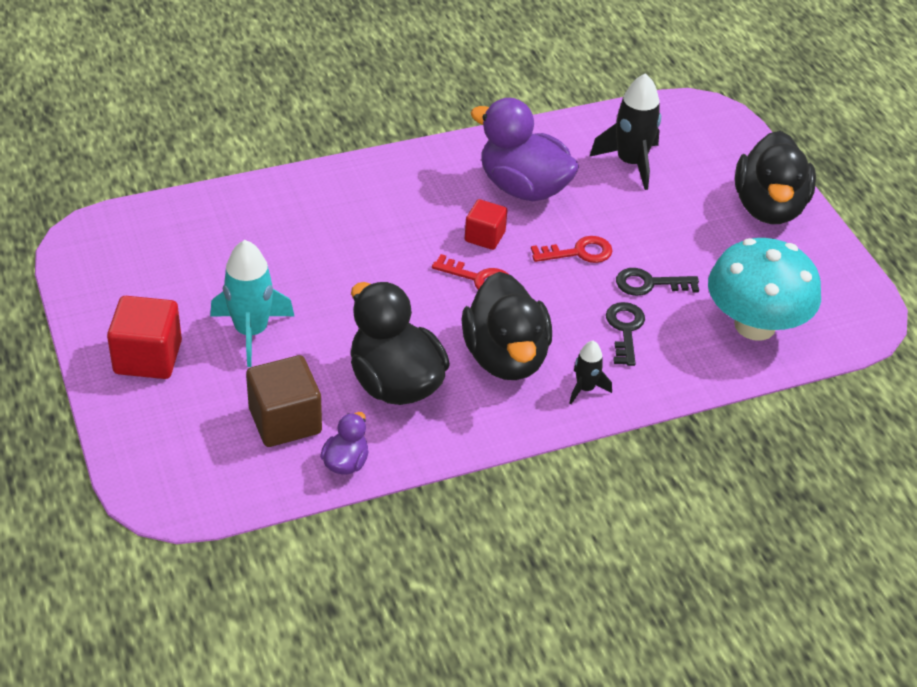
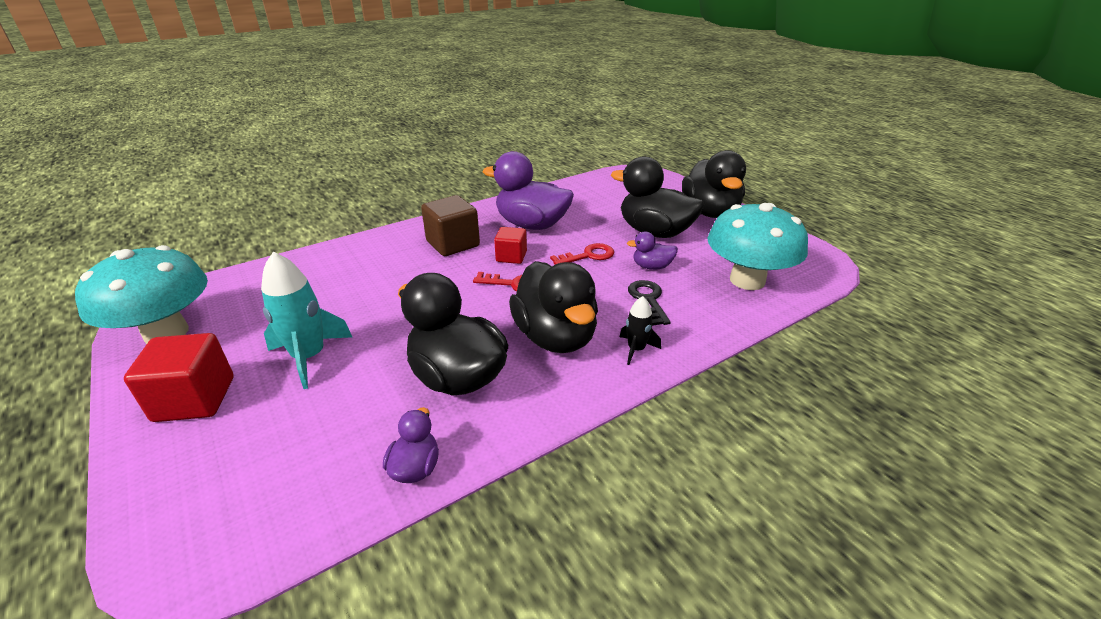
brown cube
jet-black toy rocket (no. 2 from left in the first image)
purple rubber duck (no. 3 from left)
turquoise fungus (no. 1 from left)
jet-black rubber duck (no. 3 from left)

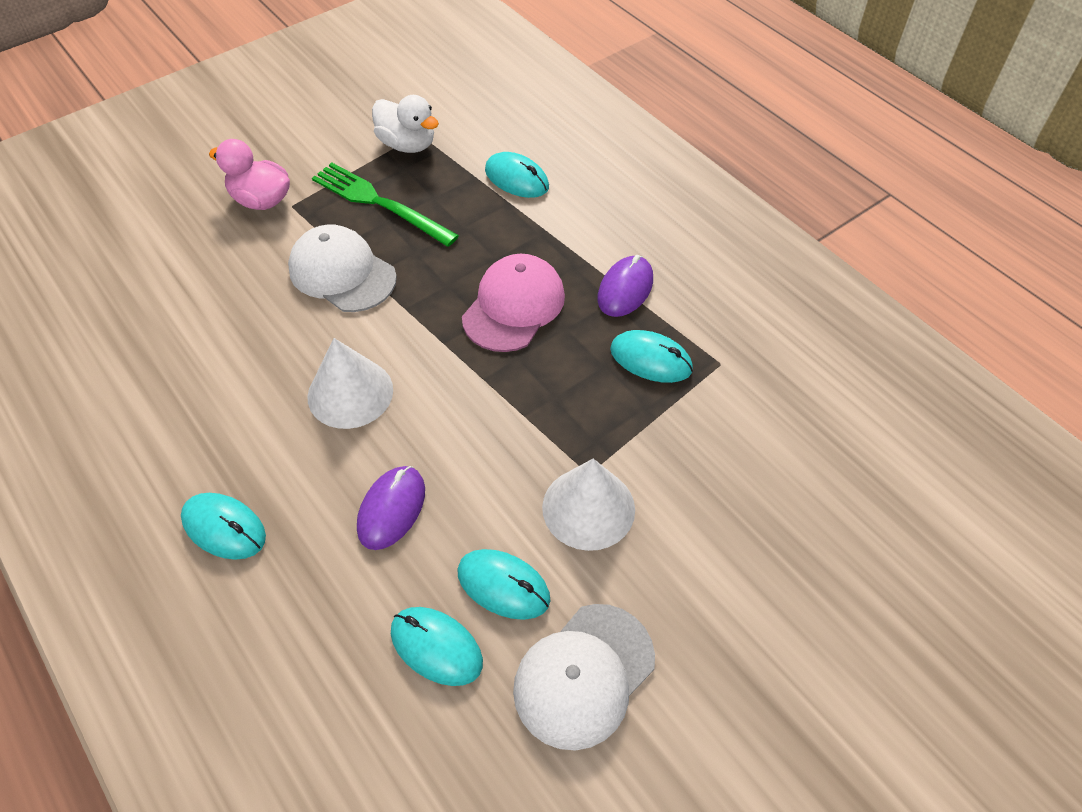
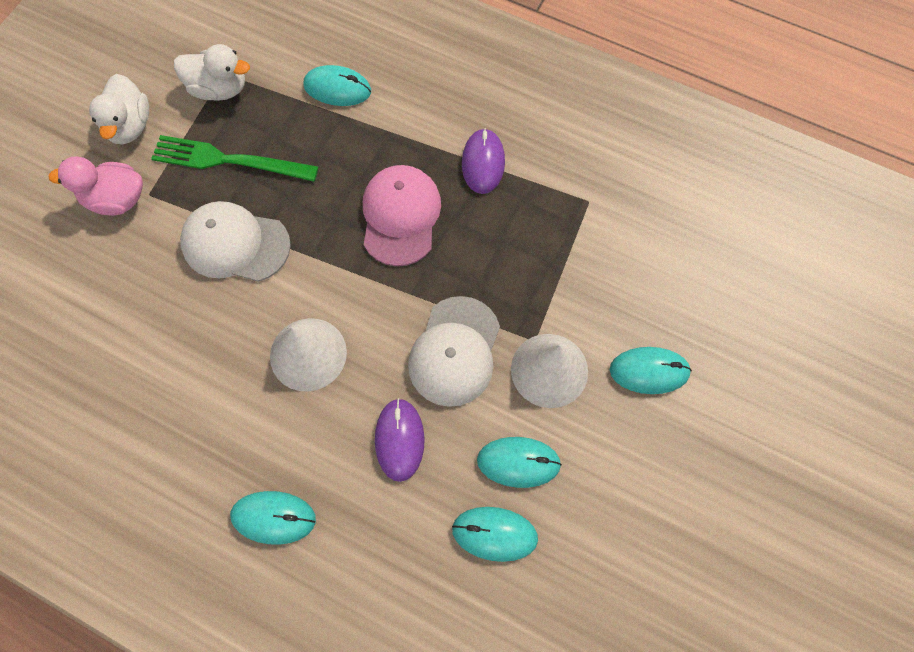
snow-white peaked cap (no. 2 from left)
turquoise mouse (no. 5 from left)
snow-white rubber duck (no. 1 from left)

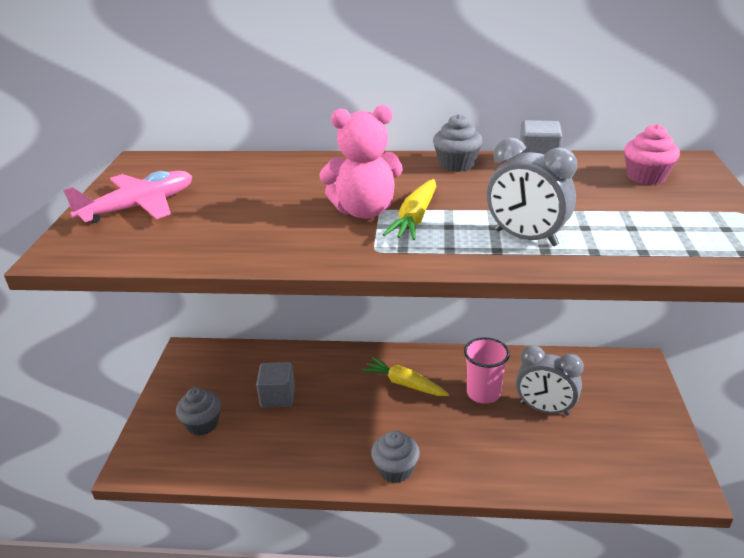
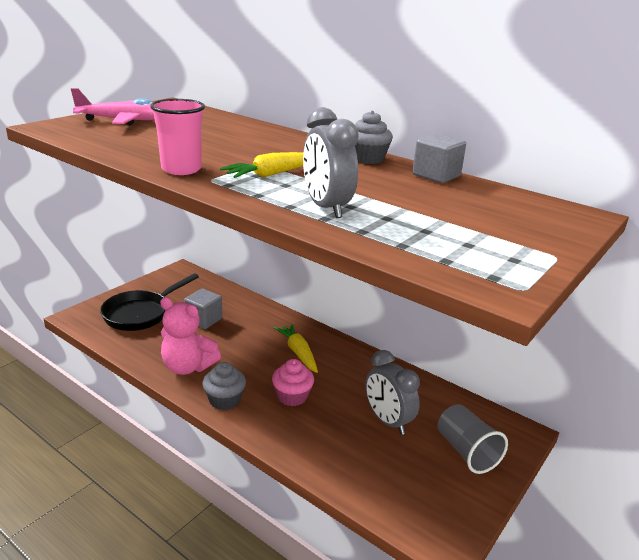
jet-black frying pan
rose-pink teddy bear
rose-pink beaker
rose-pink cupcake
gray beaker

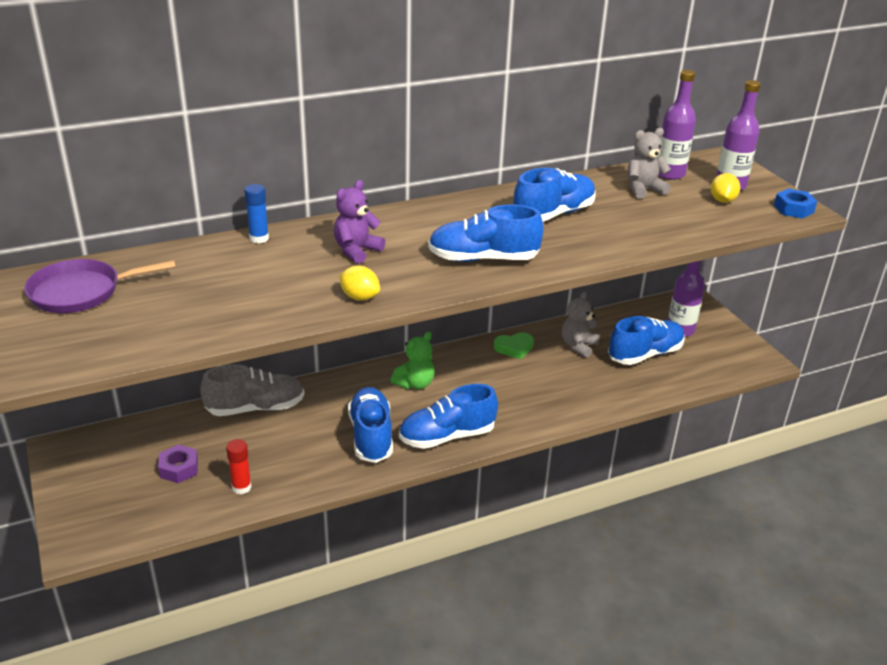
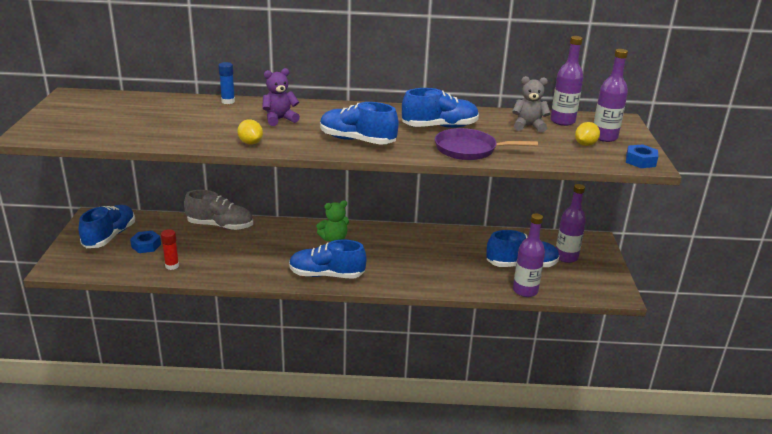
purple frying pan
cobalt hex nut (no. 1 from left)
cobalt lace-up shoe (no. 1 from left)
green heart
gray teddy bear (no. 1 from left in the first image)
purple bottle (no. 1 from left)

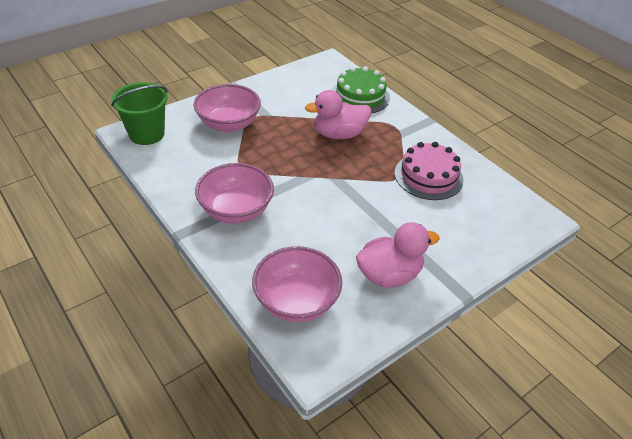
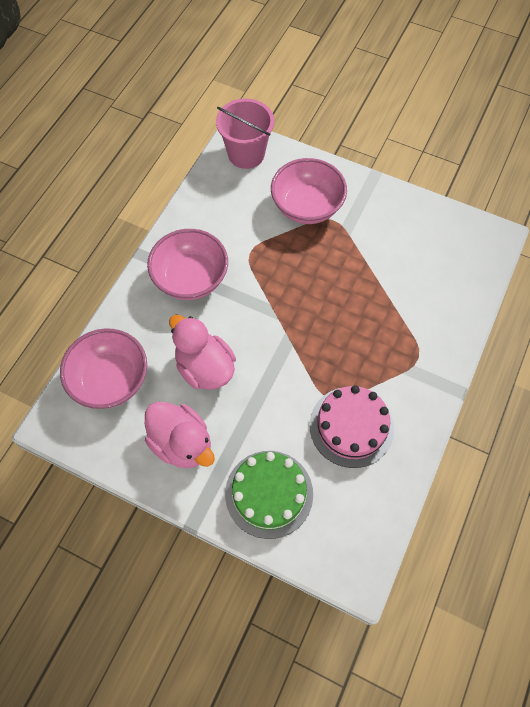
rose-pink bucket
rose-pink rubber duck (no. 2 from left)
green cake

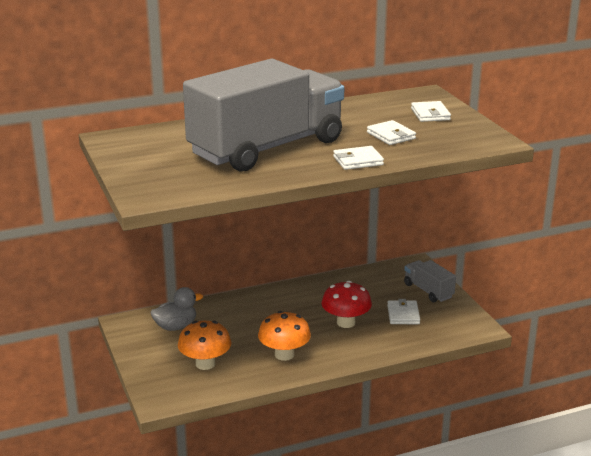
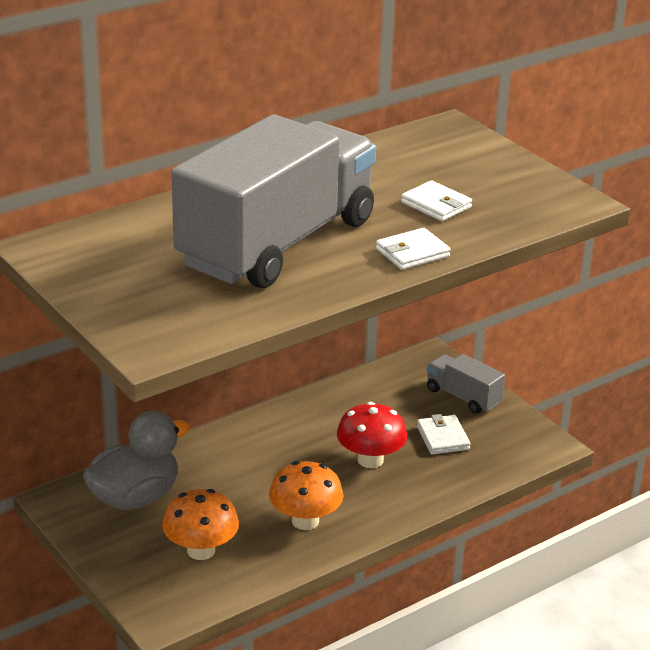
gray rubber duck
snow-white card wallet (no. 4 from left in the first image)

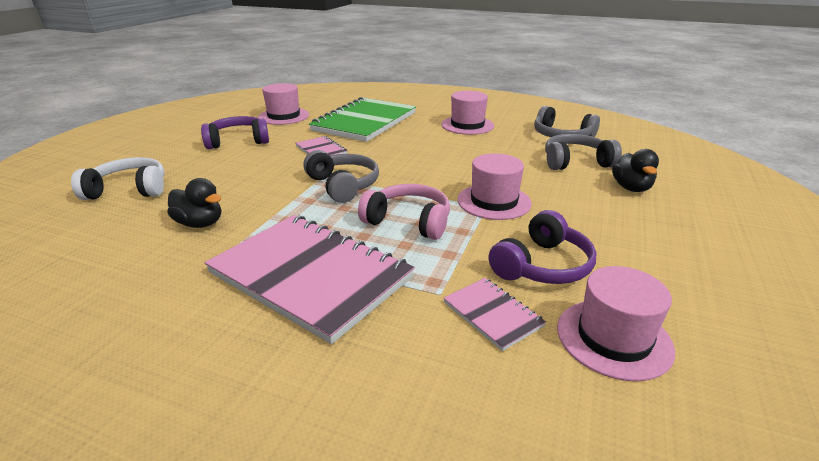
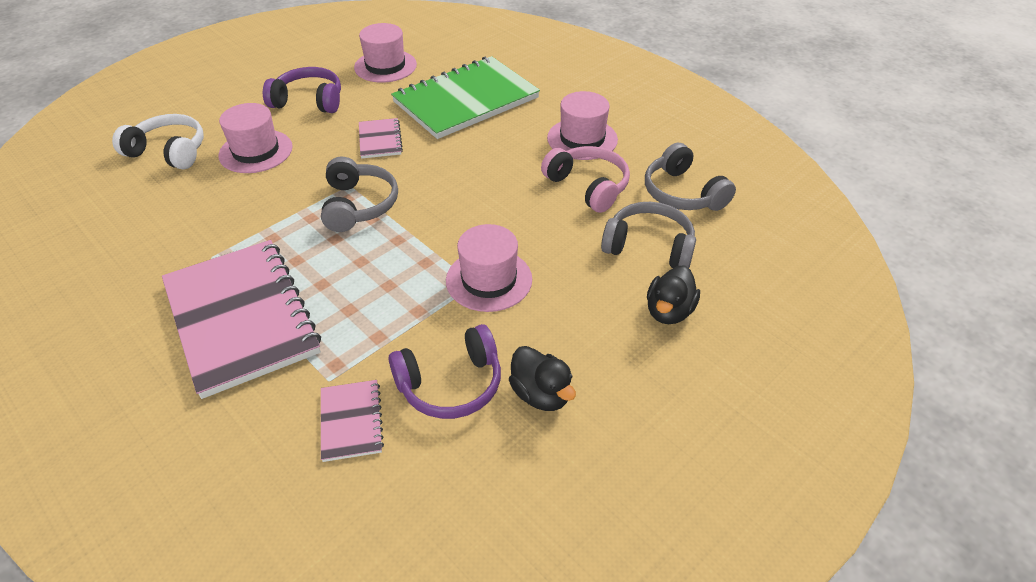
jet-black rubber duck (no. 1 from left)
rose-pink headphones
rose-pink hat (no. 1 from left)

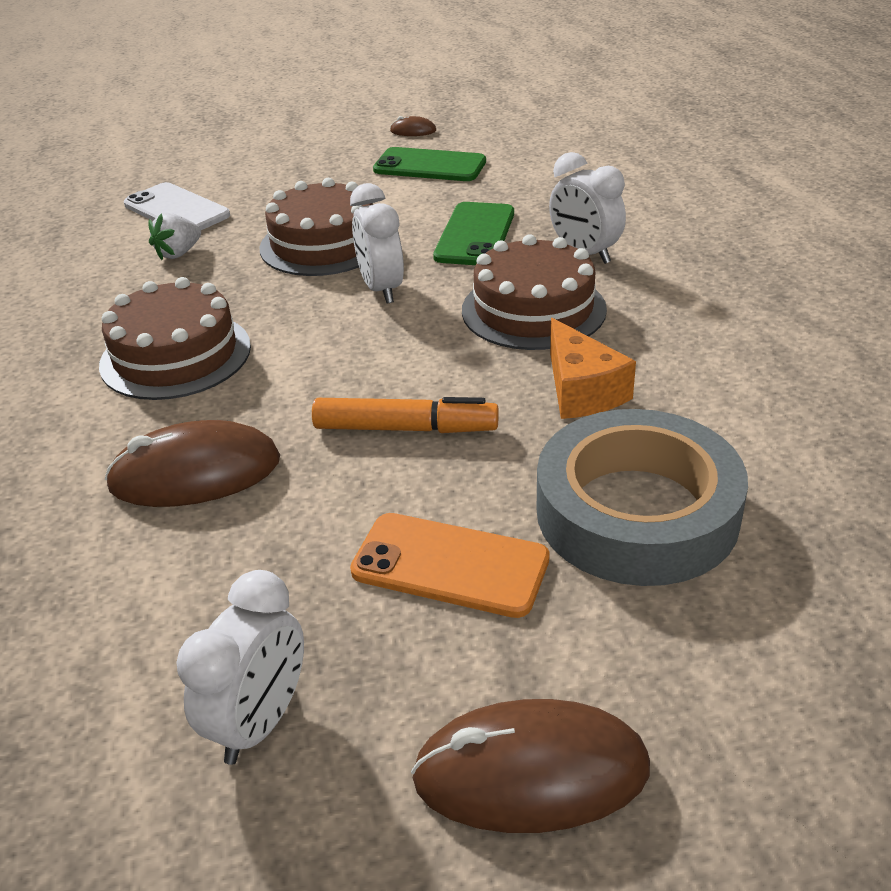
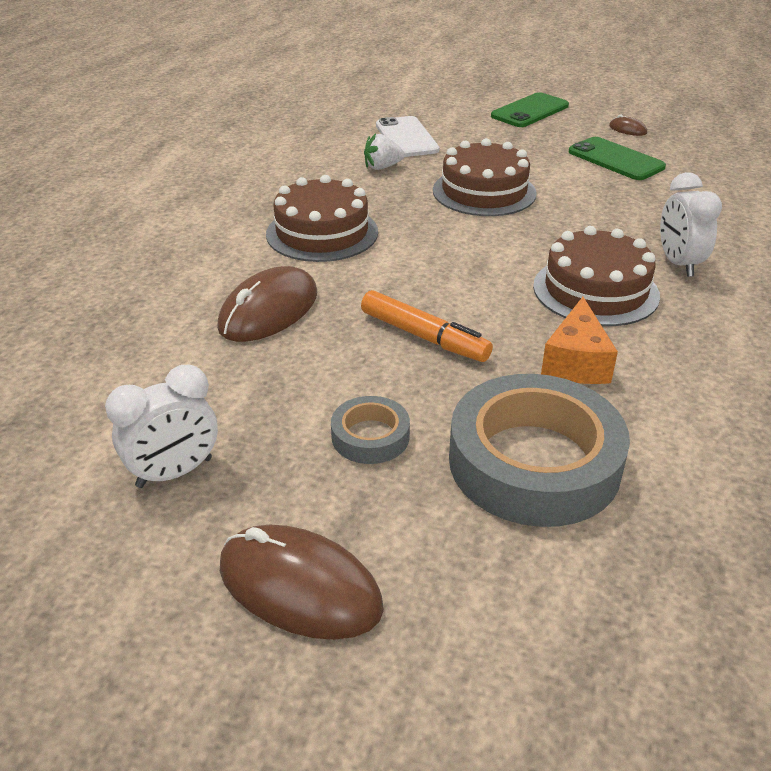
brown mouse (no. 1 from left)
snow-white alarm clock (no. 2 from left in the first image)
gray tape (no. 1 from left)
green mobile phone (no. 1 from left)

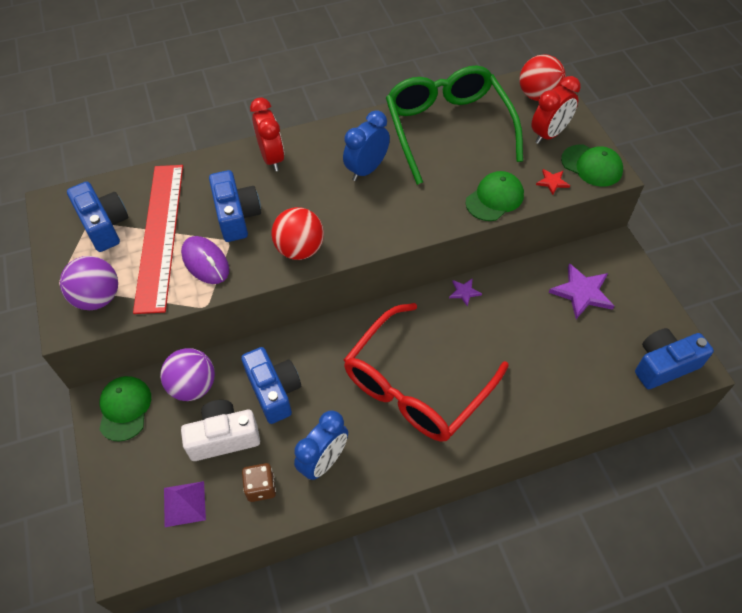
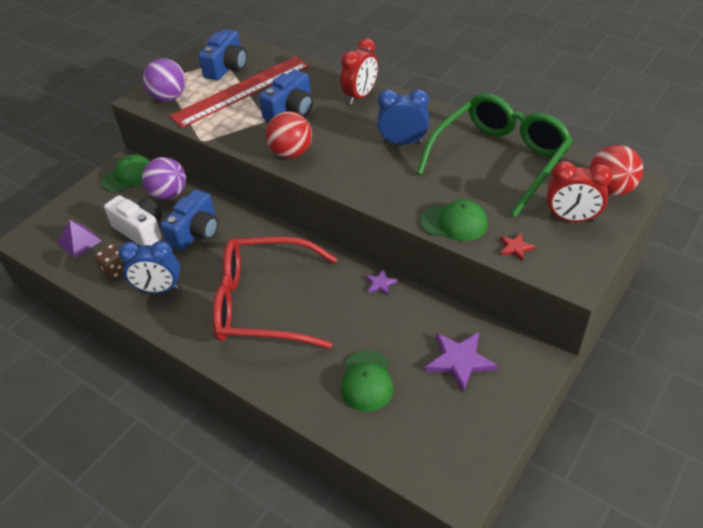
purple mouse
green peaked cap (no. 2 from left)
cobalt photo camera (no. 4 from left in the first image)

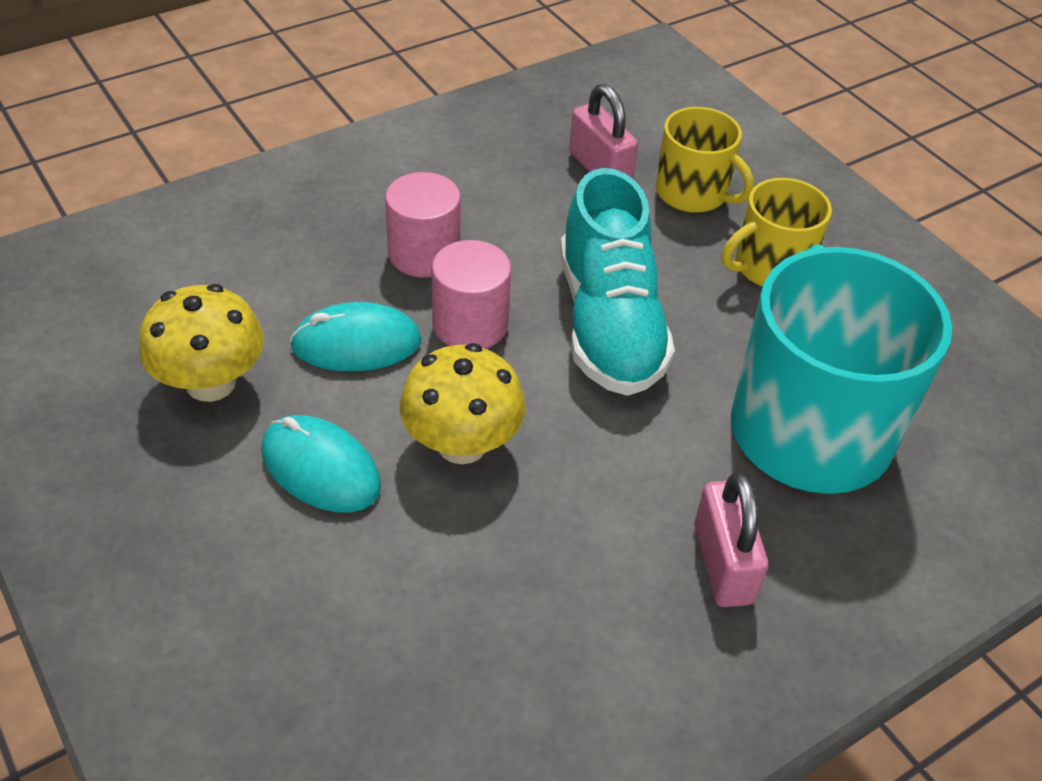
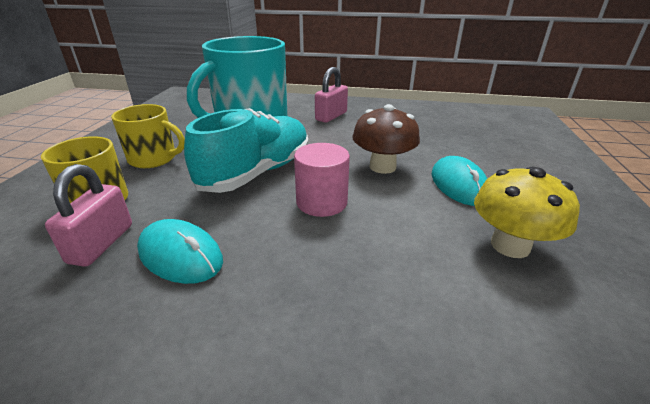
turquoise mouse (no. 1 from left)
rose-pink solid cylinder (no. 1 from left in the first image)
brown fungus

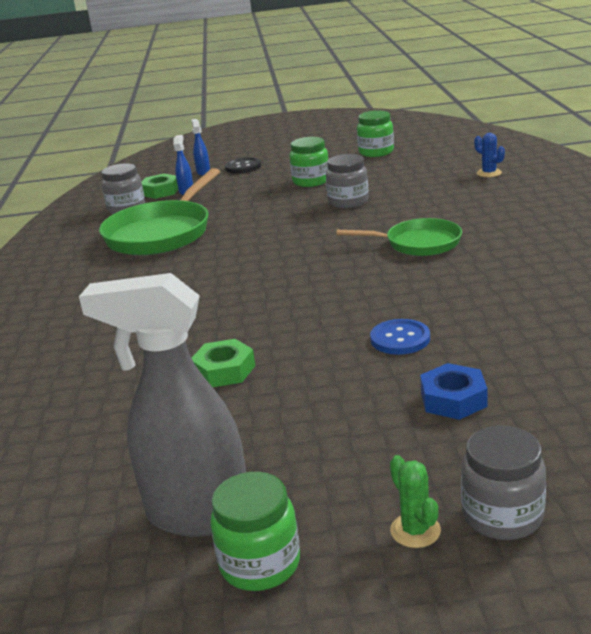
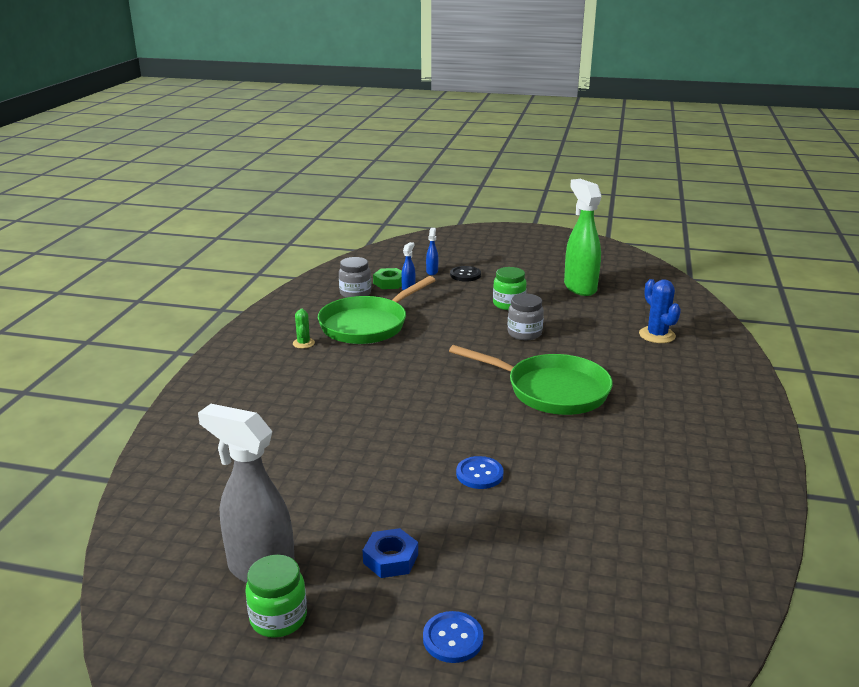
green hex nut (no. 2 from left in the first image)
green frying pan (no. 2 from left)
green sprayer
green prickly plant
cobalt hex nut
cobalt shirt button (no. 1 from left)
cobalt prickly plant

